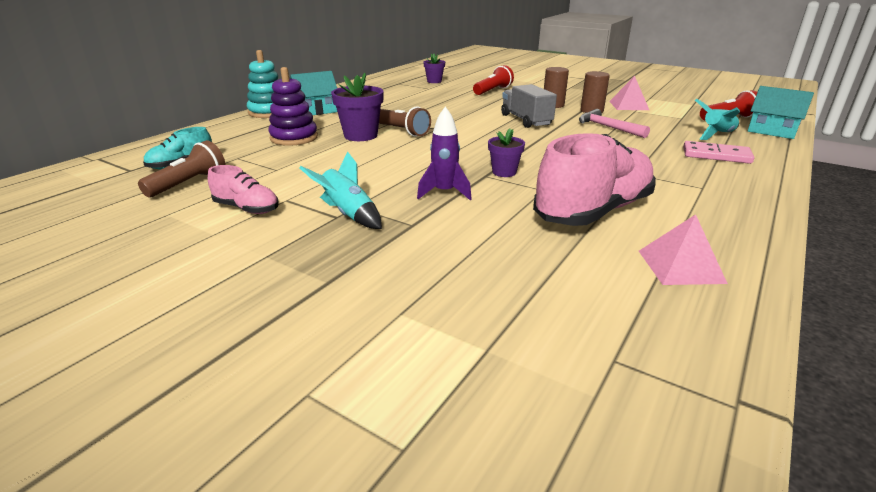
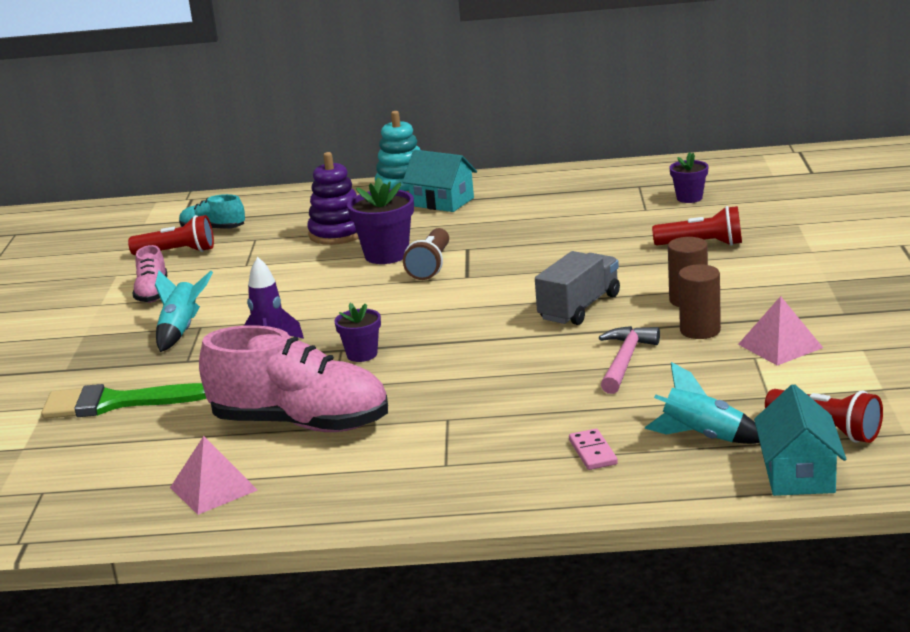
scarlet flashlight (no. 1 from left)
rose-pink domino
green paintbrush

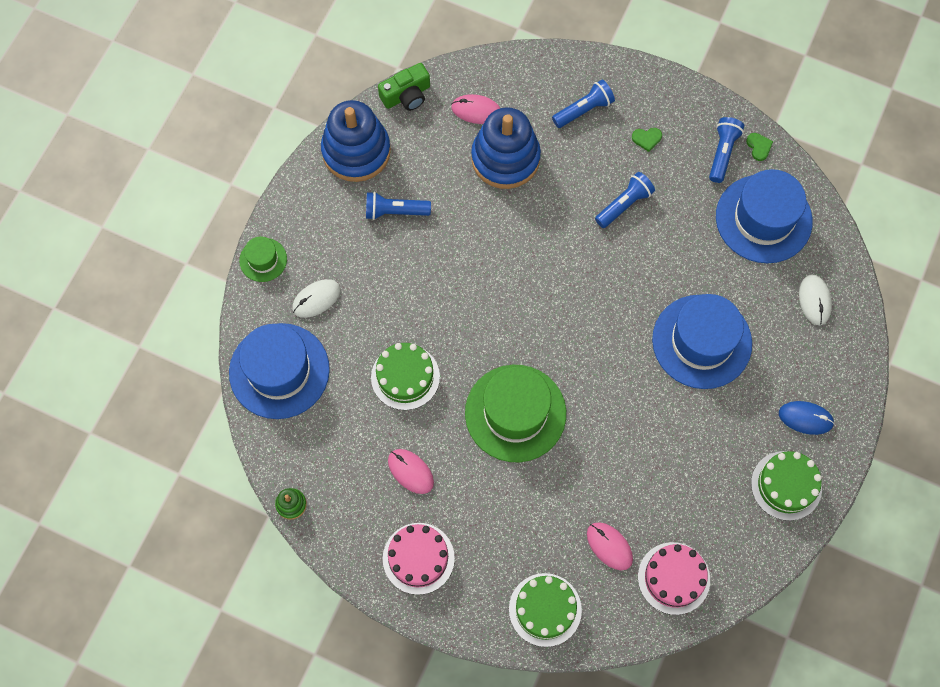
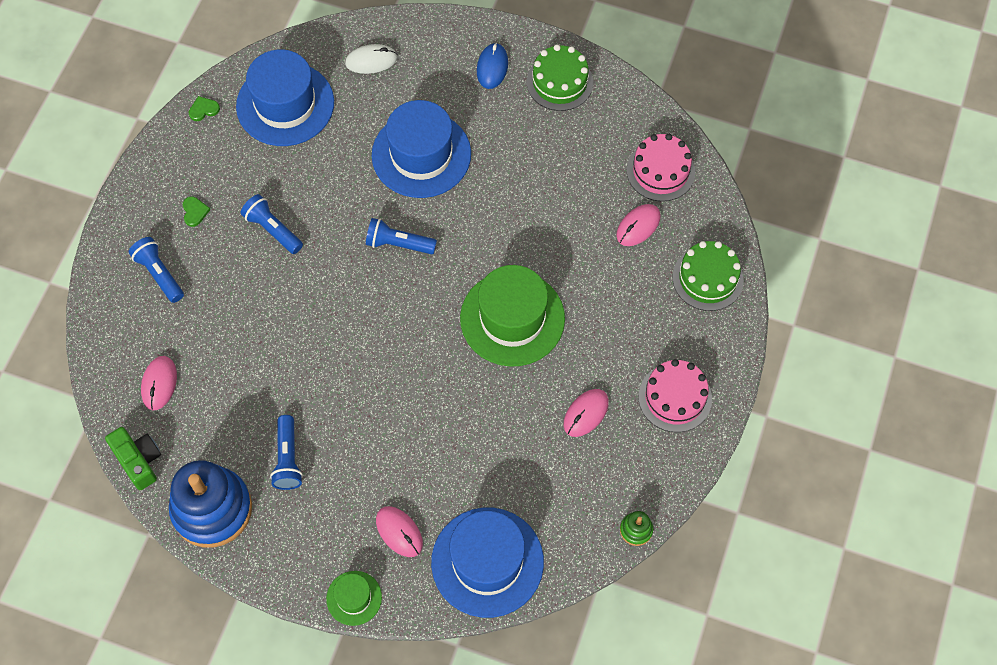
rose-pink mouse (no. 2 from left)
green cake (no. 1 from left in the first image)
cobalt stacking toy (no. 2 from left in the first image)
cobalt flashlight (no. 4 from left)

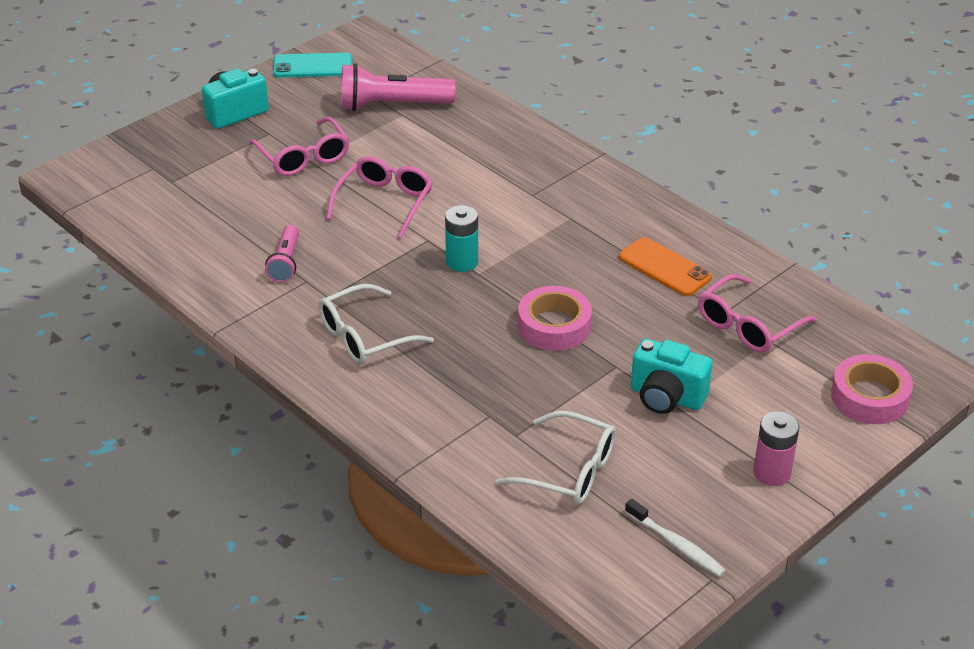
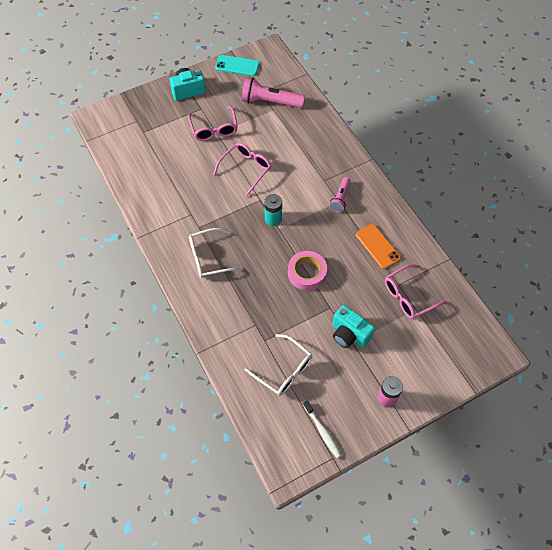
rose-pink flashlight (no. 2 from left)
rose-pink tape (no. 2 from left in the first image)

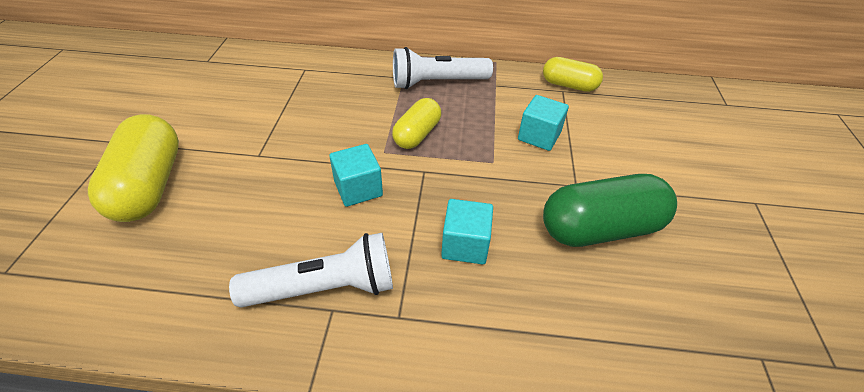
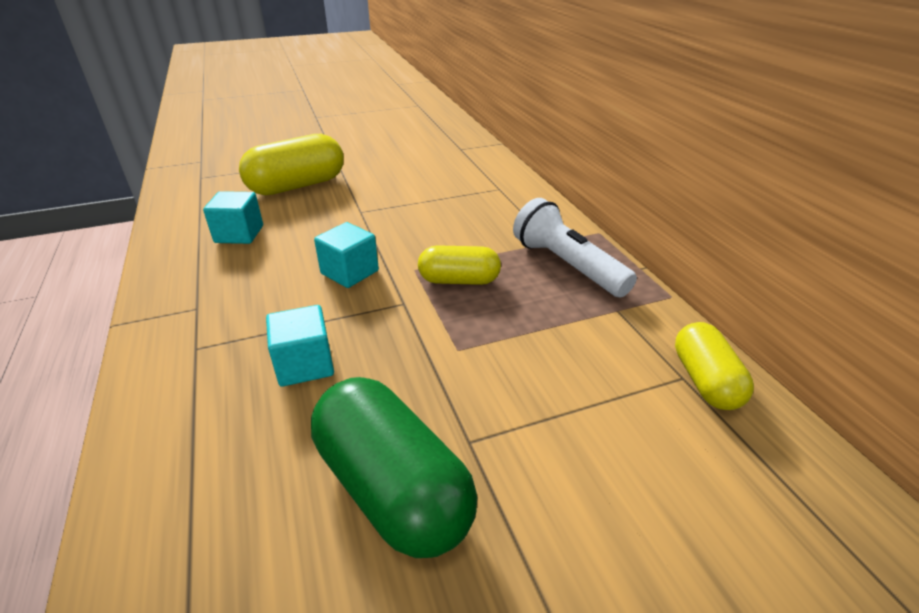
snow-white flashlight (no. 1 from left in the first image)
turquoise cube (no. 1 from left)

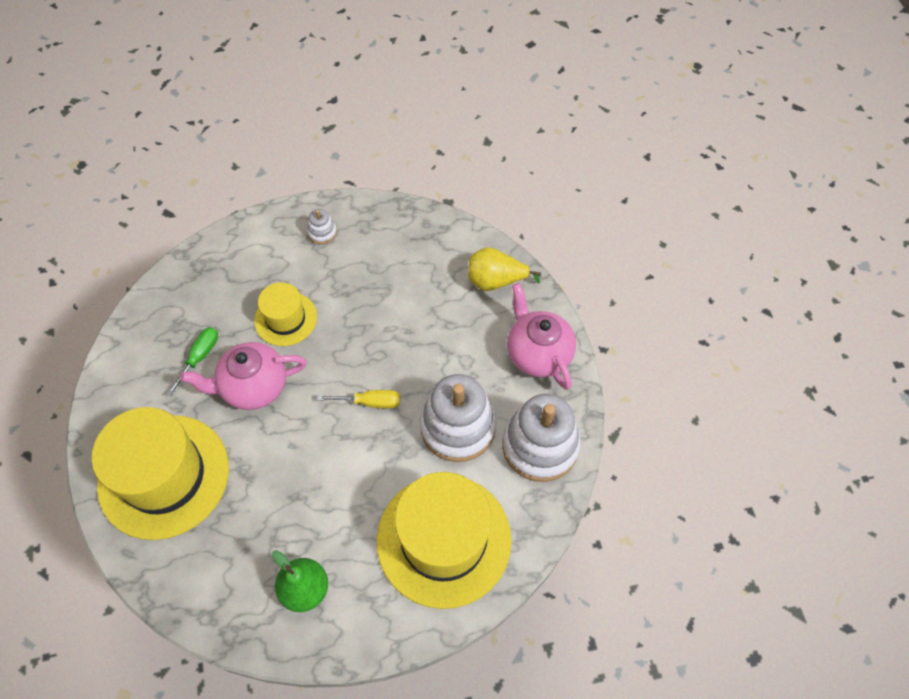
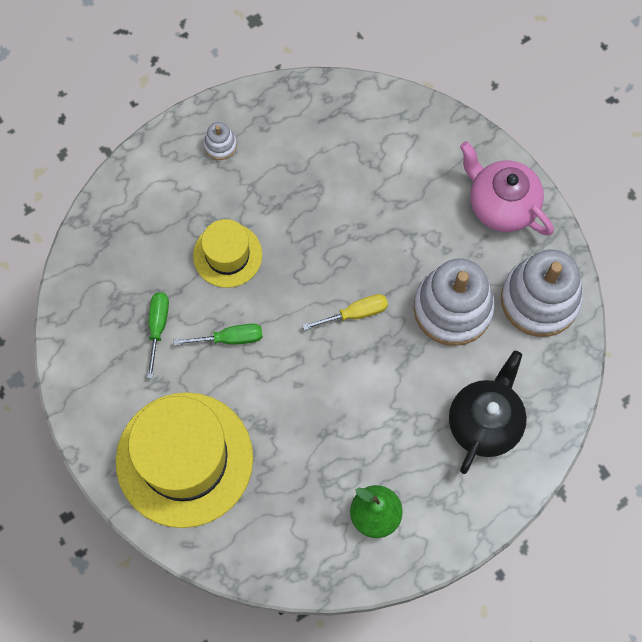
green flat screwdriver (no. 2 from left)
jet-black tea pot
yellow toy pear

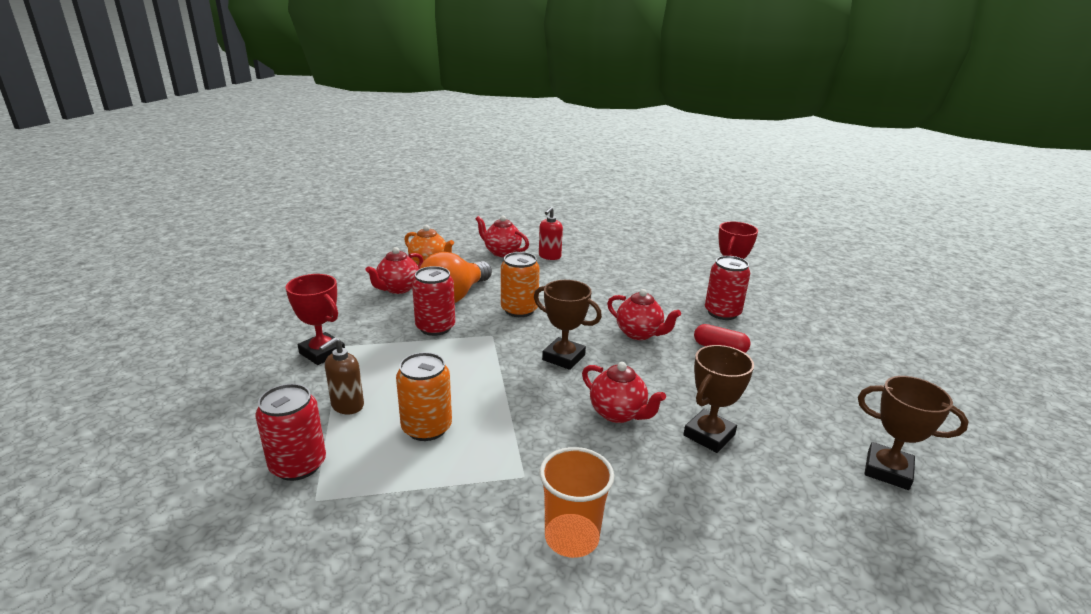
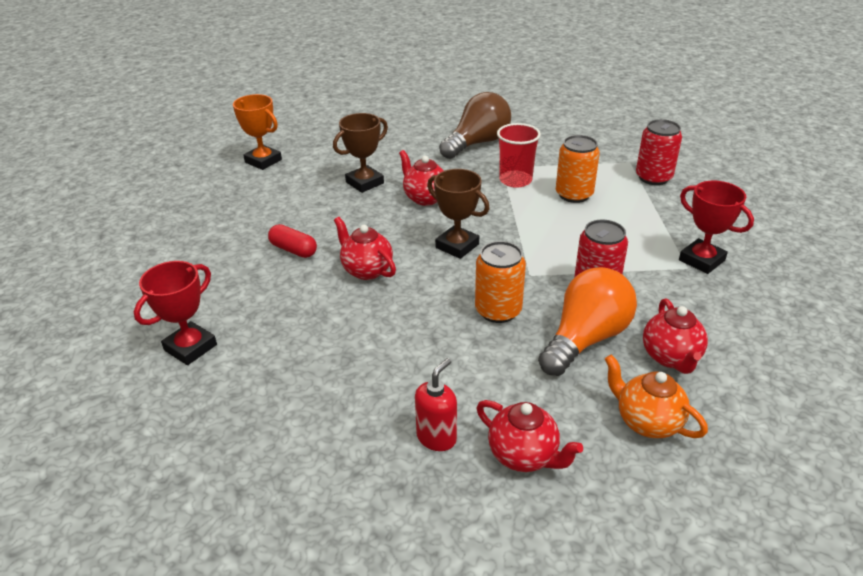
brown soap pump
scarlet tea pot (no. 4 from left)
brown light bulb
scarlet tin (no. 3 from left in the first image)
orange-coloured trophy
scarlet beaker

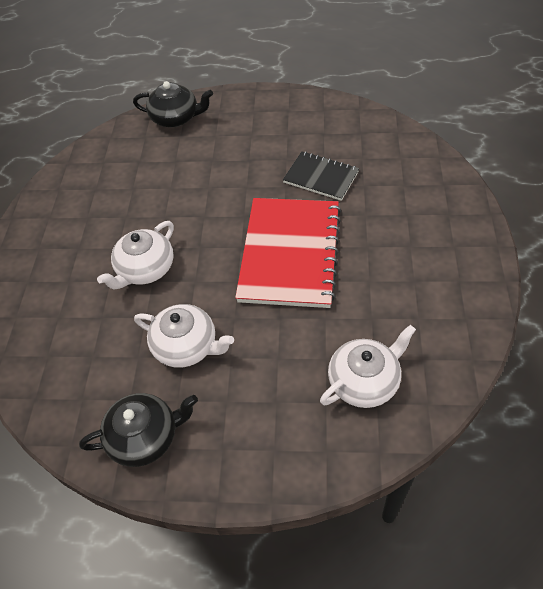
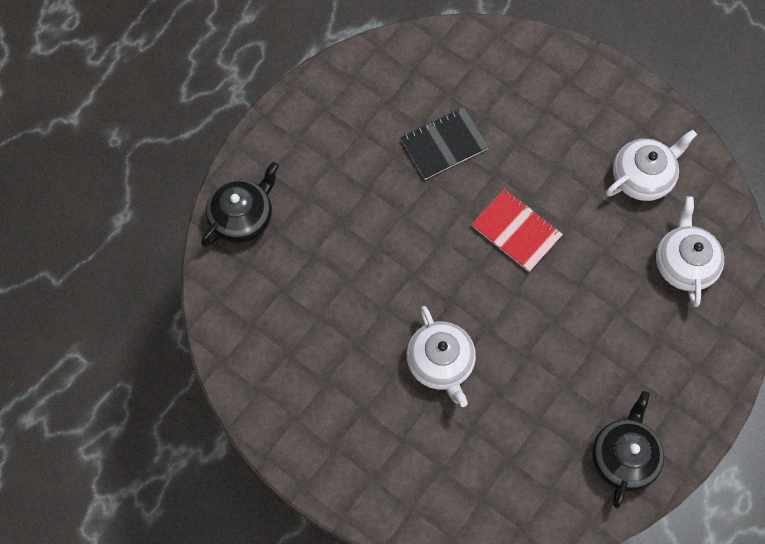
snow-white tea pot (no. 2 from left)
scarlet notepad

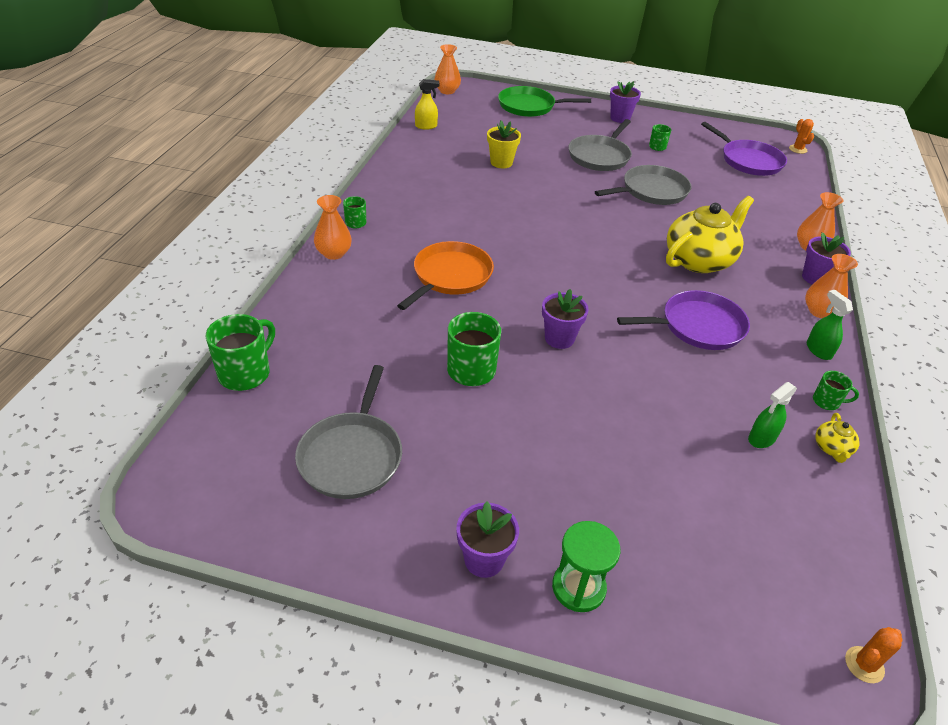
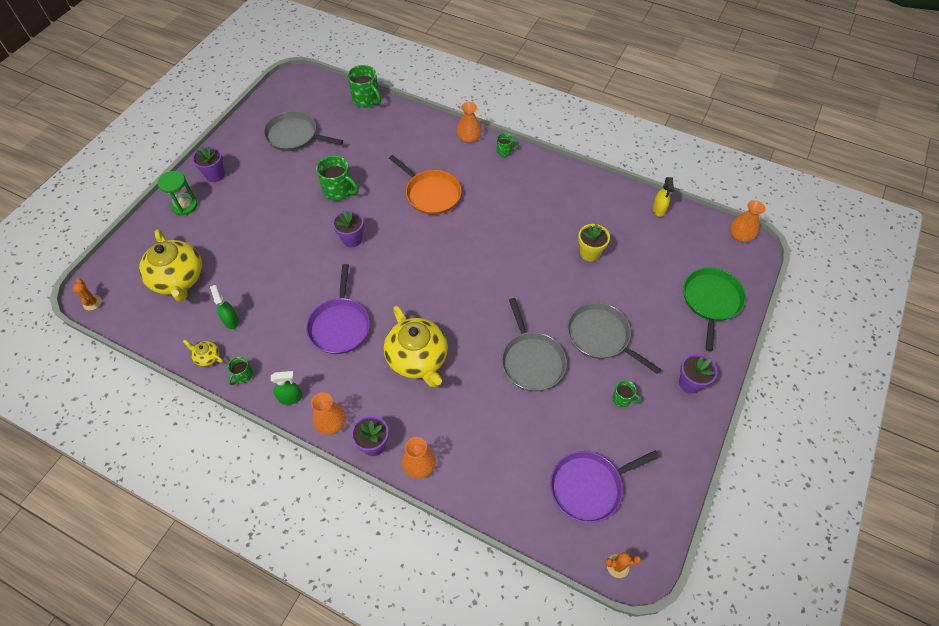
yellow tea pot (no. 1 from left)

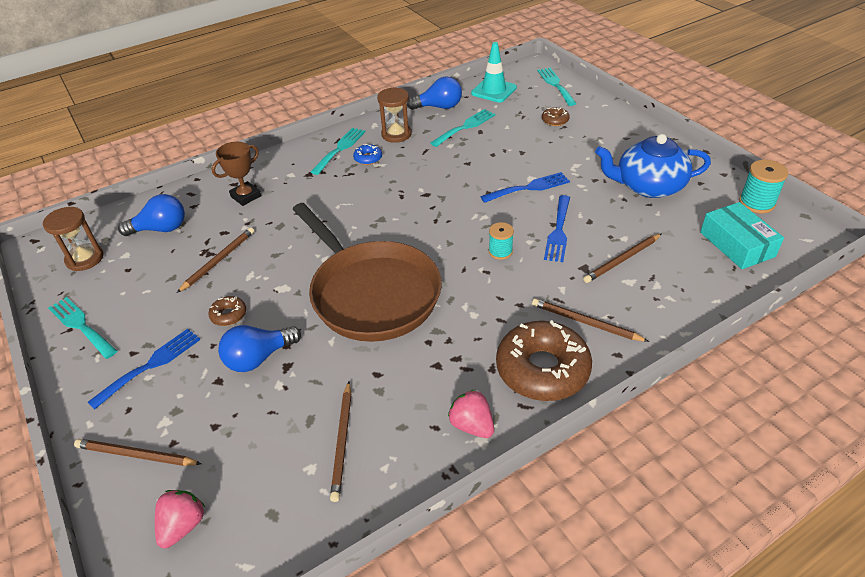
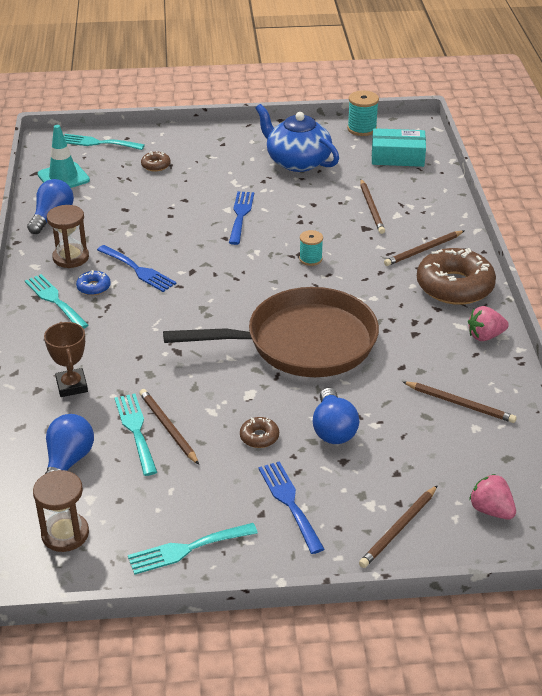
turquoise fork (no. 3 from left)
cobalt fork (no. 1 from left)
cobalt tea pot

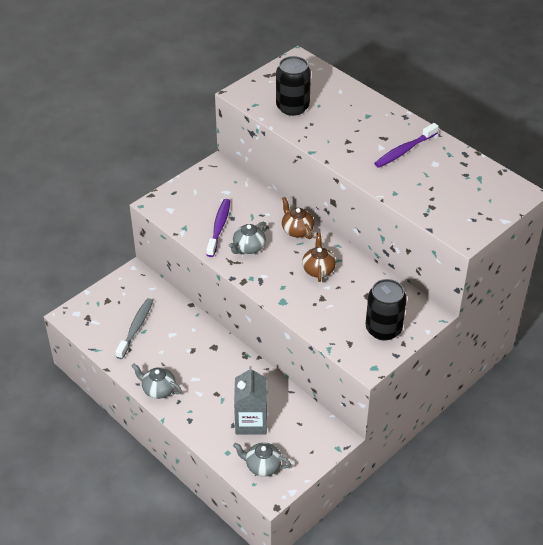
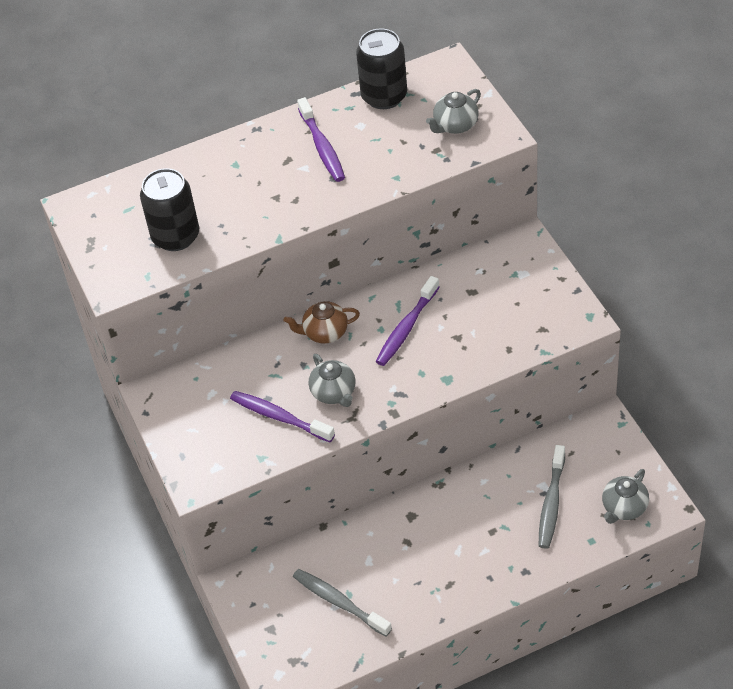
gray tea pot (no. 2 from left)
gray dental brush (no. 2 from left)
purple dental brush (no. 3 from left)
jet-black tin (no. 2 from left)

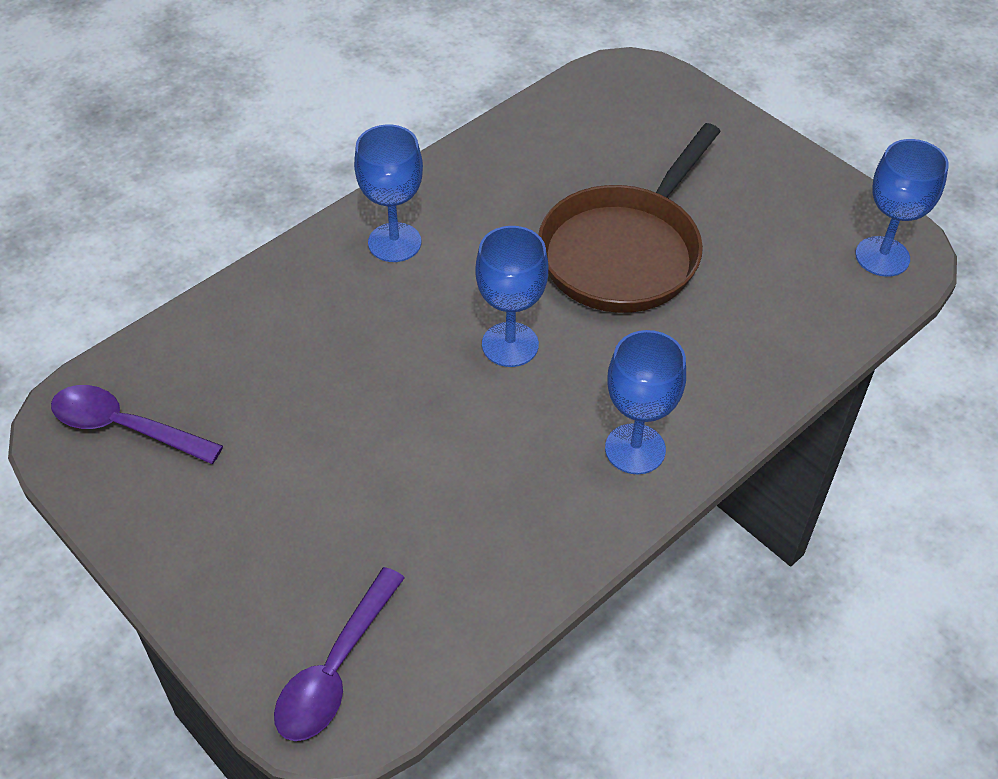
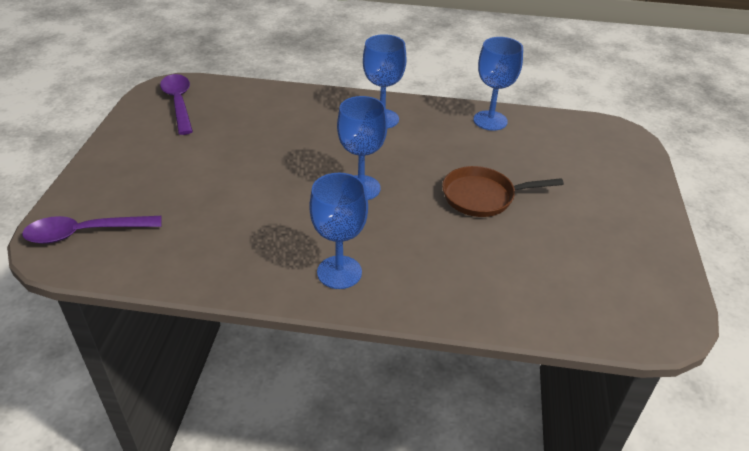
brown frying pan
cobalt chalice (no. 4 from left)

